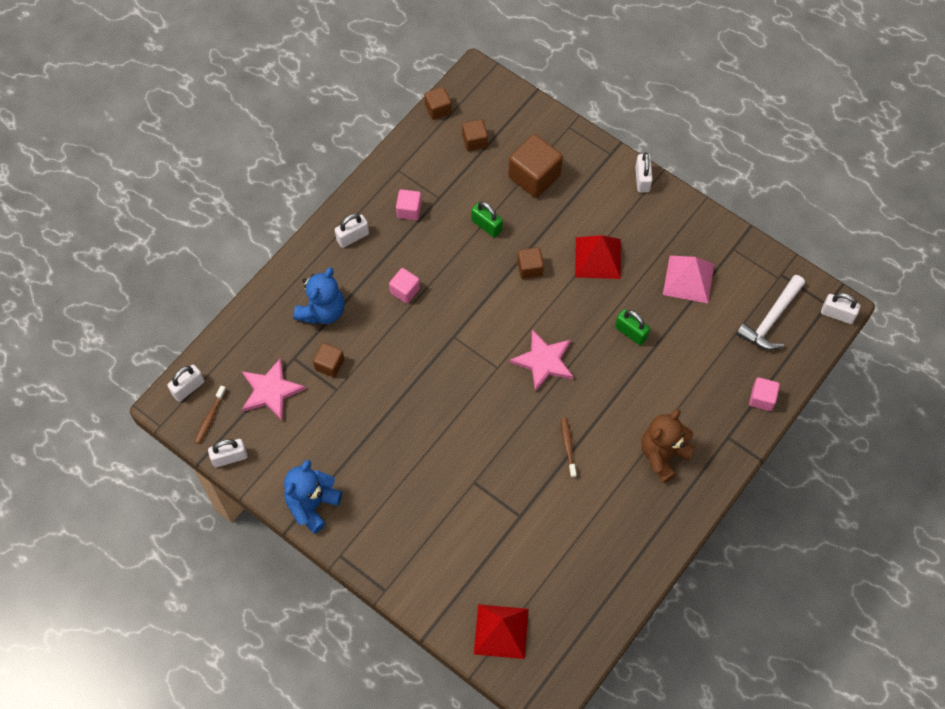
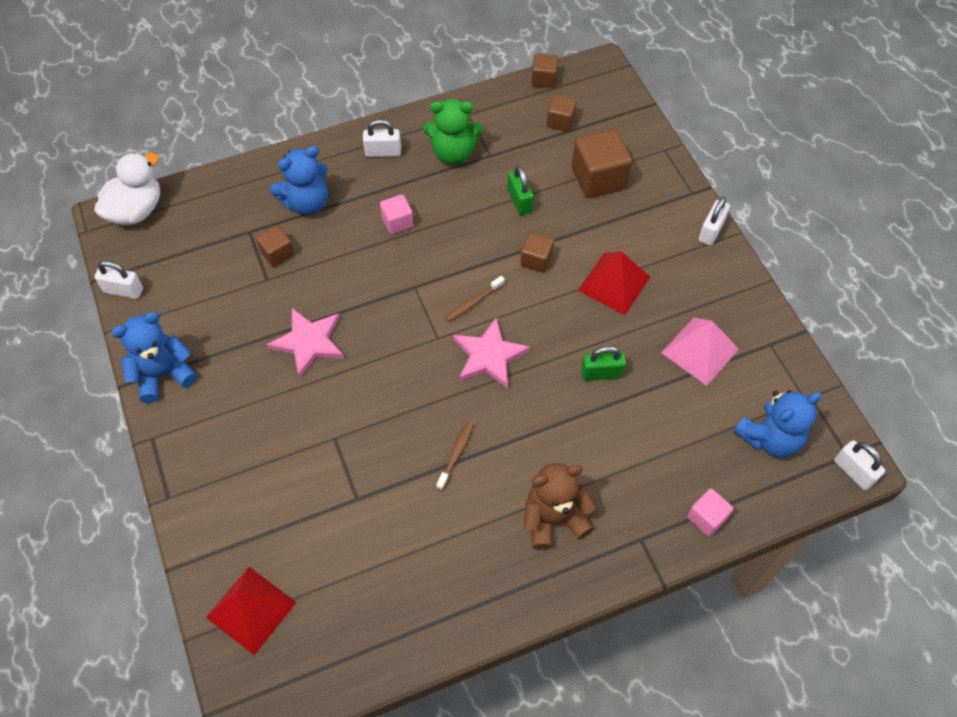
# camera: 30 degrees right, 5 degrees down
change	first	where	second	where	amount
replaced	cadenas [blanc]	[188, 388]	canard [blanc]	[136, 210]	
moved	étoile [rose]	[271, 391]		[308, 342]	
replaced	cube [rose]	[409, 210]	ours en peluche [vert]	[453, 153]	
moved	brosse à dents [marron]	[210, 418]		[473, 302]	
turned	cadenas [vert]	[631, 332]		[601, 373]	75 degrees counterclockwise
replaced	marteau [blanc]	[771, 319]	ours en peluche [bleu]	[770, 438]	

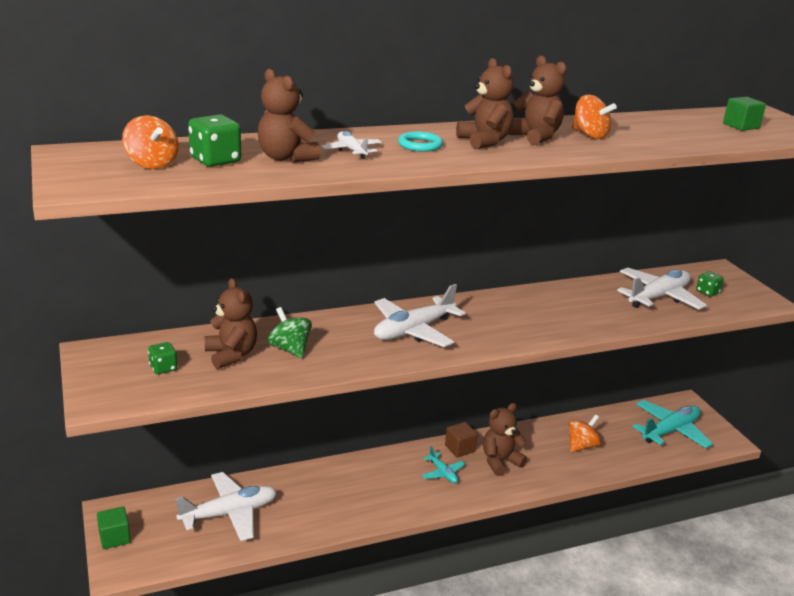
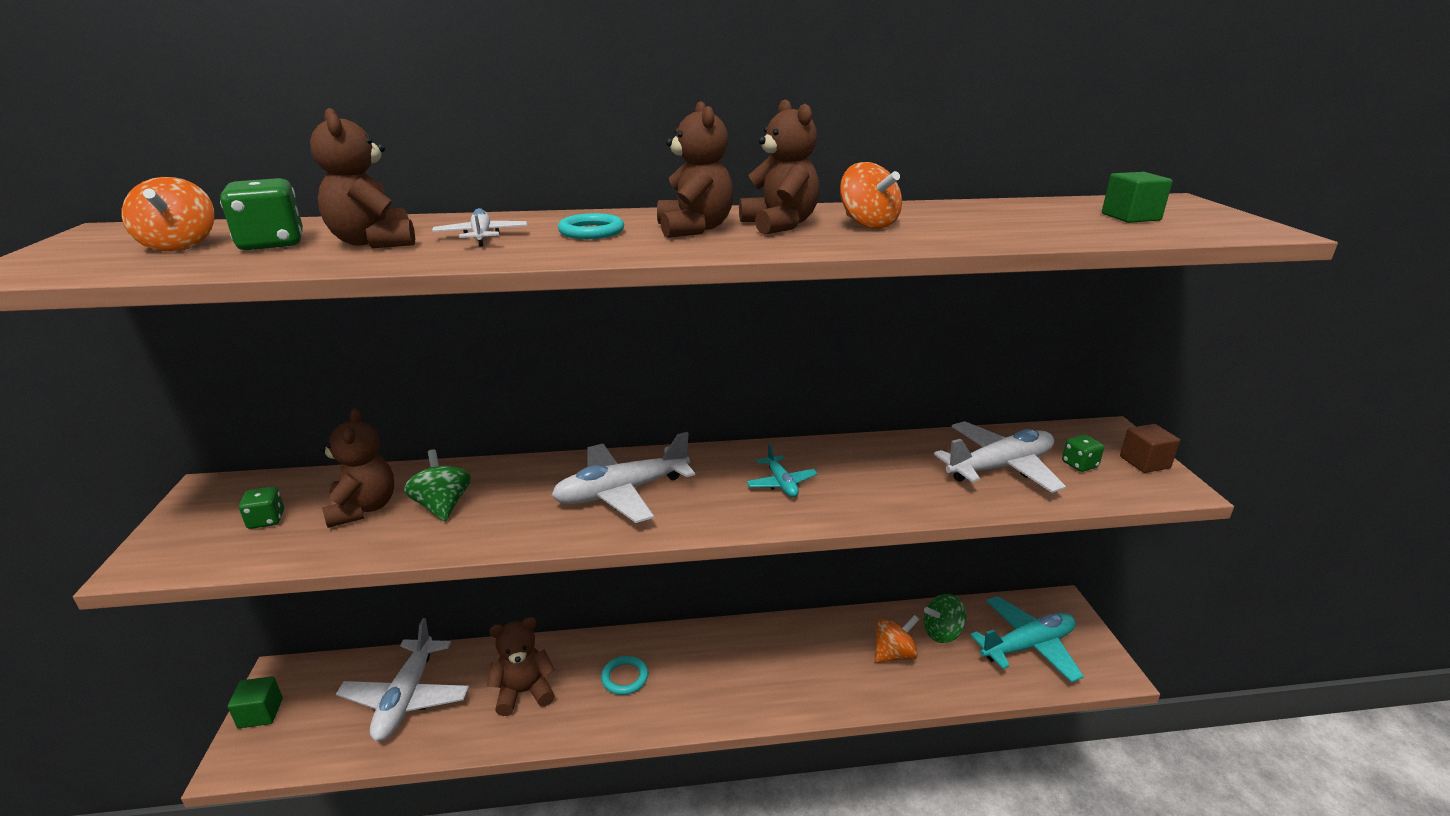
# camera: 15 degrees right, 0 degrees up
change	first	where	second	where	amount
turned	avion [blanc]	[229, 513]		[406, 698]	105 degrees clockwise
moved	ours en peluche [marron]	[500, 461]		[524, 692]	
added			anneau [turquoise]	[625, 677]	
moved	avion [turquoise]	[442, 473]		[781, 483]	
added			toupie [vert]	[942, 633]	
moved	cube [marron]	[460, 448]		[1144, 462]	

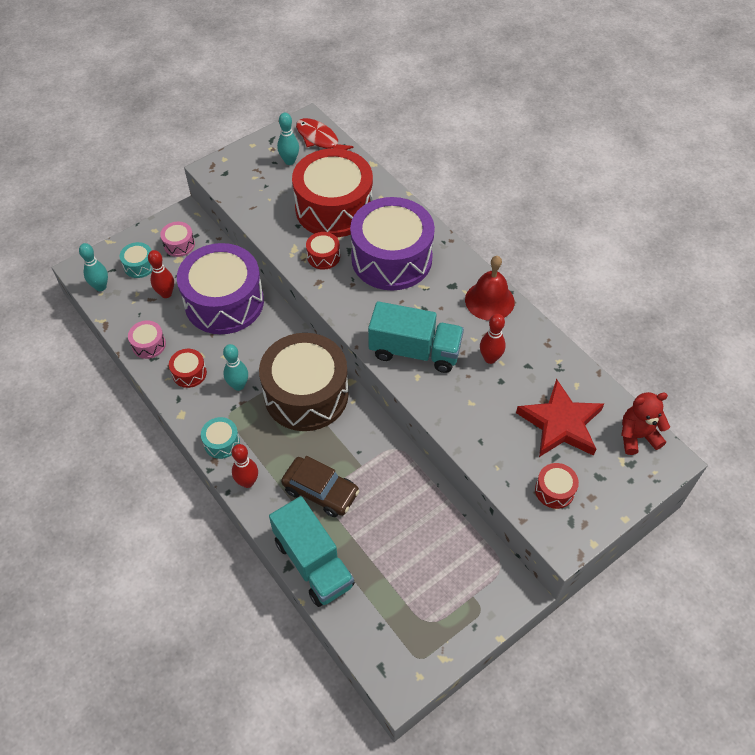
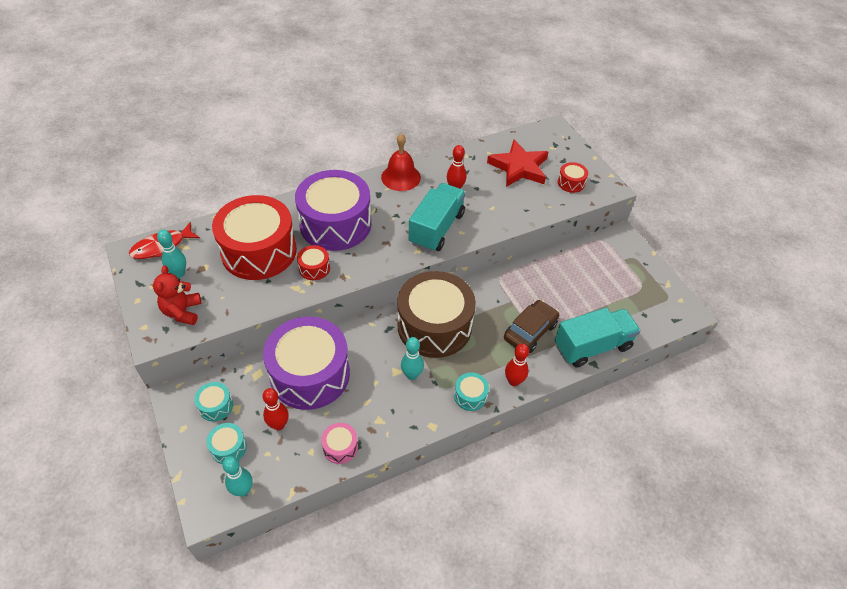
# camera: 80 degrees left, 5 degrees down
change	first	where	second	where	amount
moved	ours en peluche [rouge]	[637, 436]		[182, 312]	
recoloured	tambour [rose]	[179, 244]	tambour [turquoise]	[216, 406]	
removed	tambour [rouge]	[189, 373]			

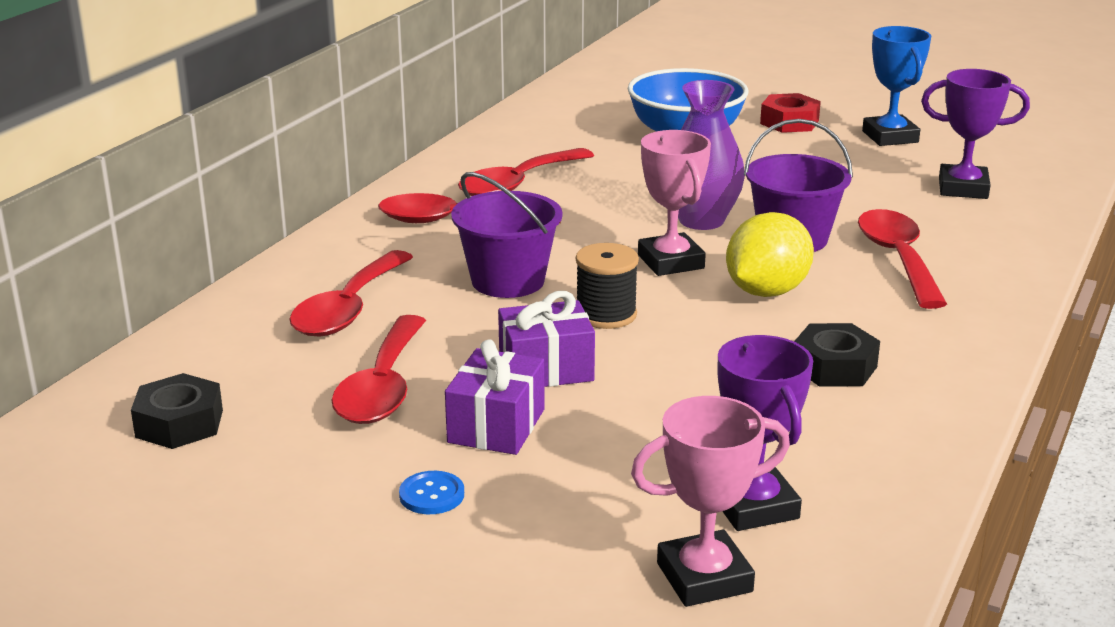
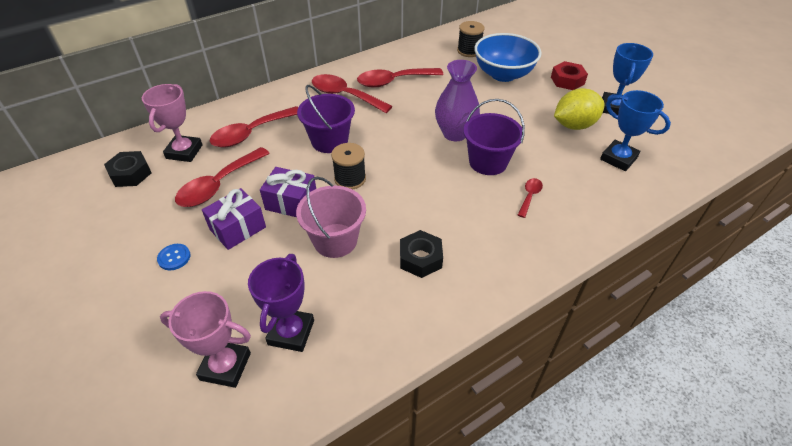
# camera: 30 degrees right, 20 degrees up
change	first	where	second	where	amount
moved	trophée [rose]	[670, 262]		[184, 152]	
added			seau [rose]	[335, 240]	
added			bobine [noir]	[469, 51]	
resized	cuillère [rouge]	[897, 258]		[529, 196]	x0.49
moved	citron [jaune]	[766, 291]		[574, 125]	
recoloured	trophée [violet]	[963, 188]	trophée [bleu]	[618, 158]	

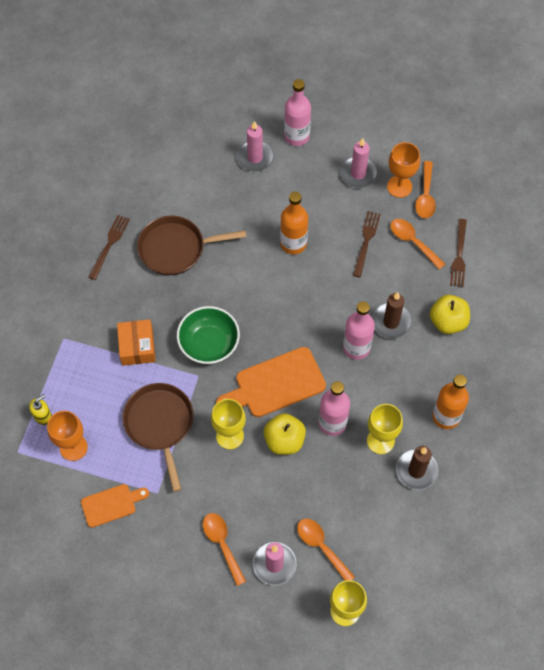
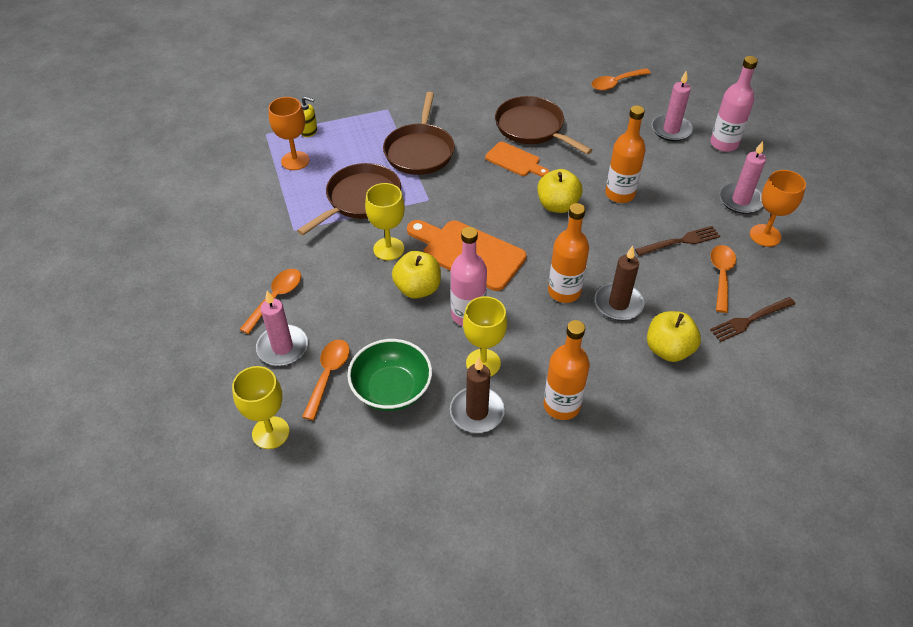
# camera: 55 degrees right, 15 degrees down
change	first	where	second	where	amount
moved	bol [vert]	[209, 343]		[391, 389]	
replaced	boîte [orange]	[137, 347]	poêle [marron]	[419, 151]	
moved	planche à découper [orange]	[111, 504]		[515, 160]	
added			pomme [jaune]	[557, 205]	
recoloured	bouteille [rose]	[356, 347]	bouteille [orange]	[564, 291]	
moved	cuillère [orange]	[425, 196]		[616, 83]	
removed	fourchette [marron]	[109, 244]			

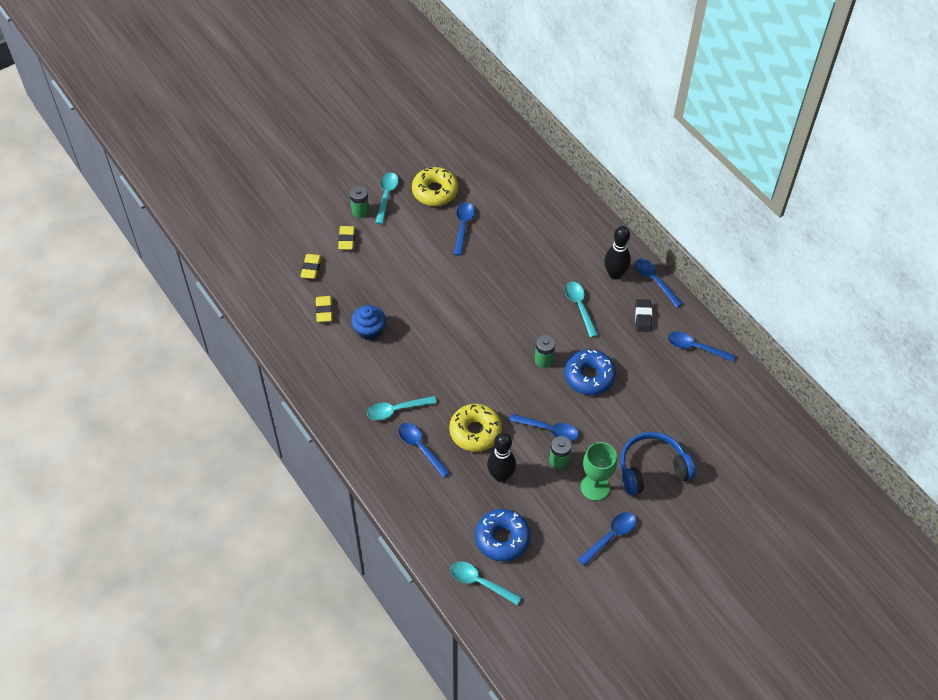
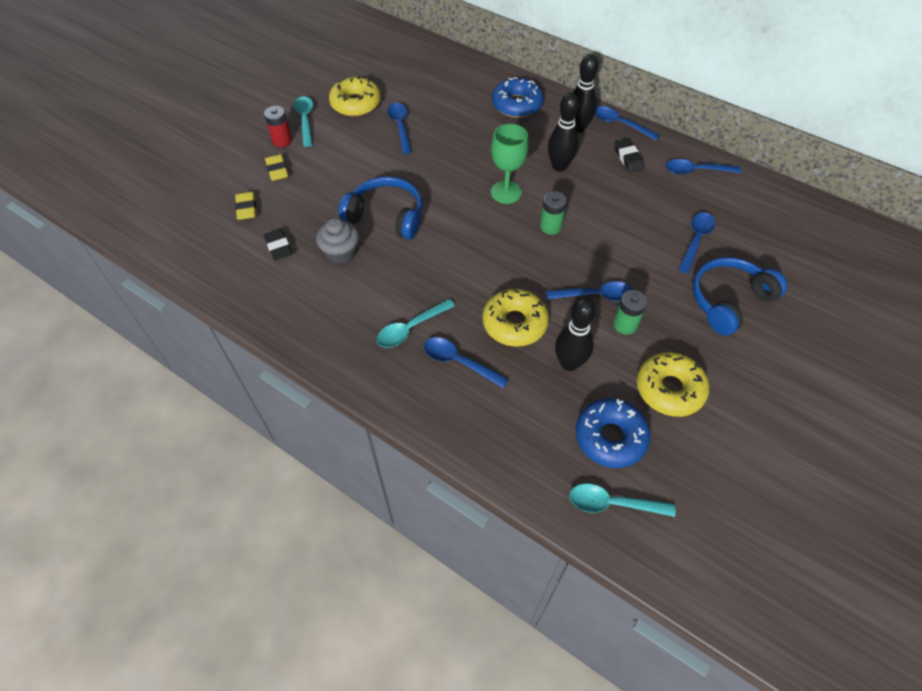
# camera: 20 degrees left, 0 degrees up
change	first	where	second	where	amount
recoloured	pile [vert]	[360, 211]	pile [rouge]	[282, 140]	
recoloured	gomme [jaune]	[324, 310]	gomme [noir]	[278, 247]	
recoloured	muffin [bleu]	[369, 330]	muffin [gris]	[341, 252]	
added			casque audio [bleu]	[386, 216]	
moved	verre à pied [vert]	[595, 487]		[506, 192]	
moved	beignet [bleu]	[589, 376]		[516, 105]	
replaced	cuillère [turquoise]	[579, 307]	quille [noir]	[559, 166]	
added			beignet [jaune]	[669, 389]	
moved	cuillère [bleu]	[610, 536]		[696, 240]	

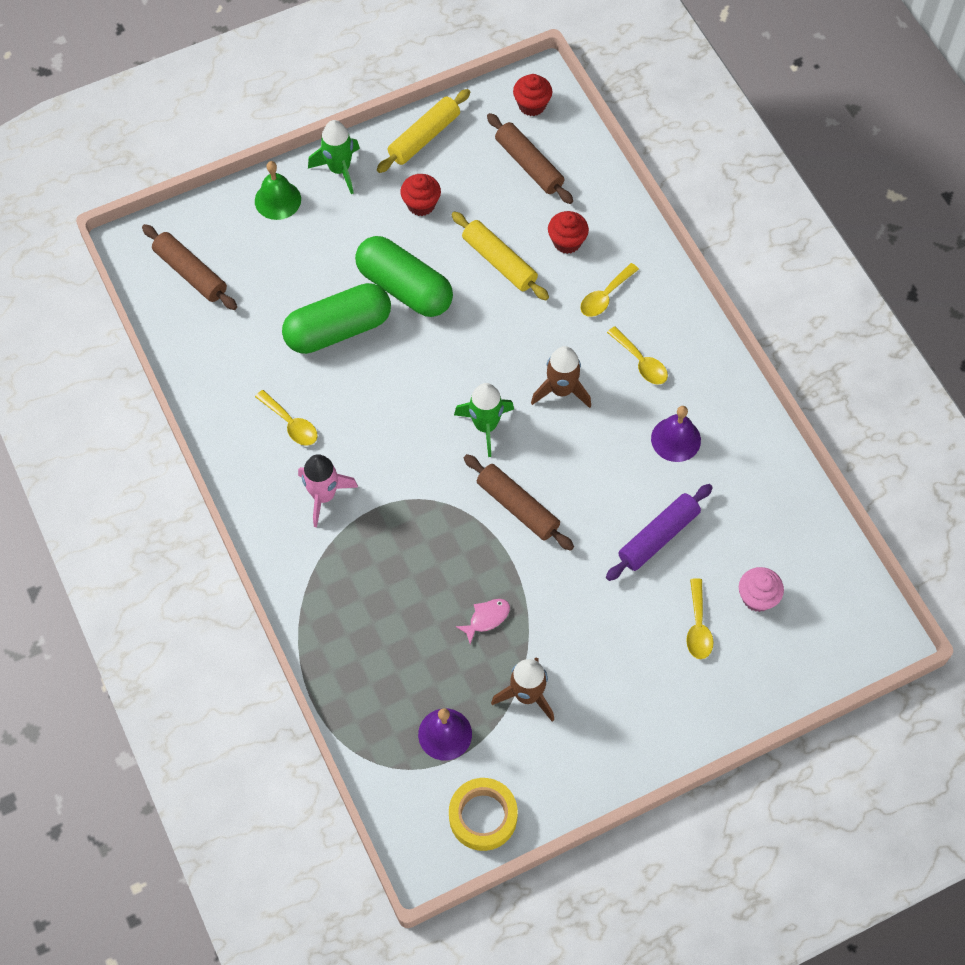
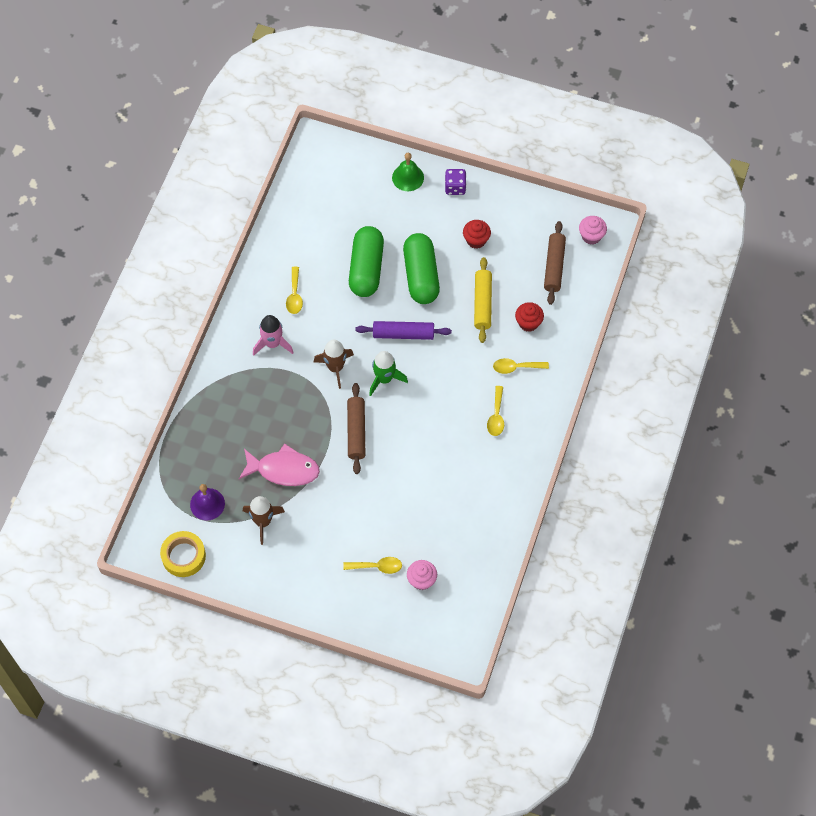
# camera: 45 degrees right, 0 degrees up
change	first	where	second	where	amount
resized	poisson [rose]	[486, 618]		[284, 470]	x2.09
moved	fusée [marron]	[561, 390]		[335, 368]	
turned	cuillère [jaune]	[698, 627]		[377, 566]	135 degrees counterclockwise
turned	gélule [vert]	[338, 329]		[366, 269]	75 degrees clockwise
moved	rouleau à pâtisserie [violet]	[658, 536]		[403, 334]	
replaced	fusée [vert]	[339, 169]	dé [violet]	[455, 187]	
recoloured	muffin [rouge]	[532, 105]	muffin [rose]	[591, 236]	
removed	rouleau à pâtisserie [marron]	[190, 273]			
removed	rouleau à pâtisserie [jaune]	[424, 137]			
removed	cloche [violet]	[675, 439]			

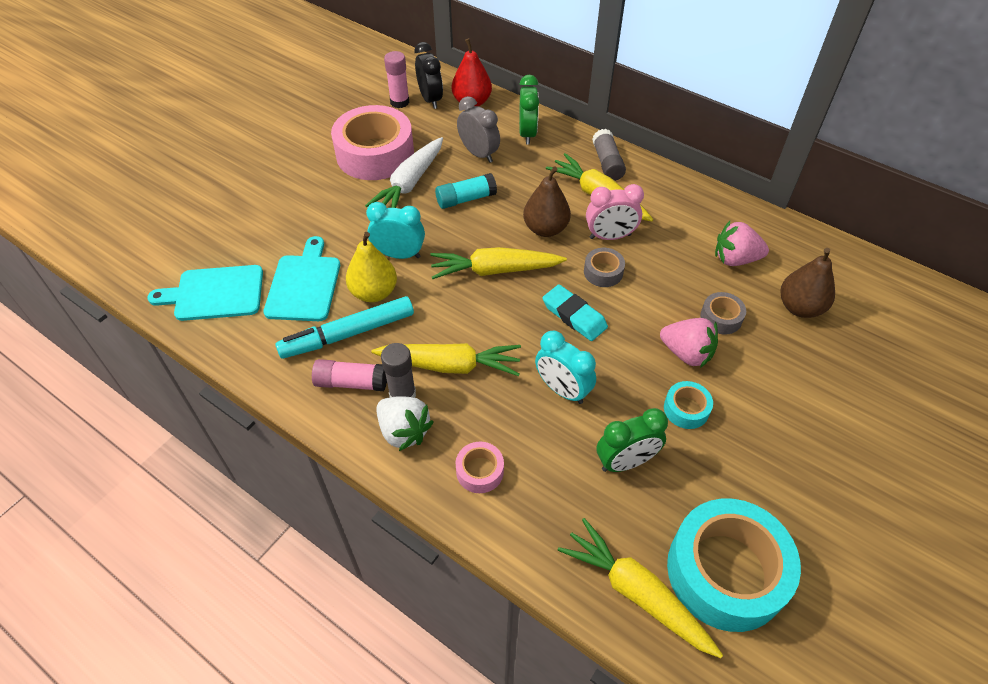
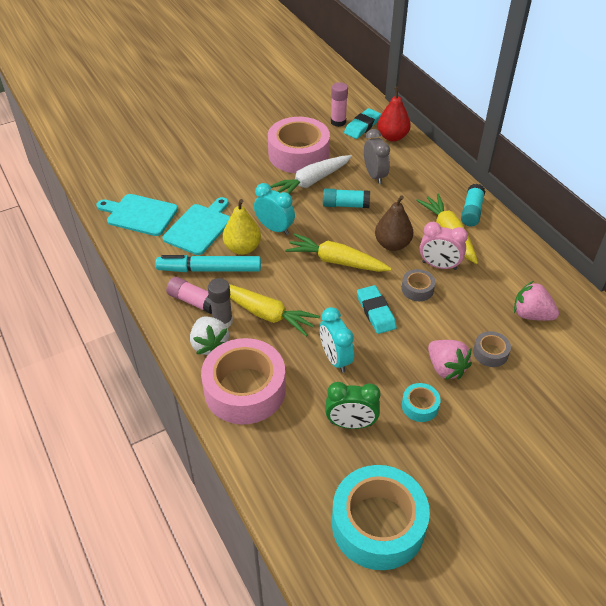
# camera: 25 degrees right, 5 degrees down
change	first	where	second	where	amount
resized	ruban adhésif [rose]	[480, 471]		[245, 389]	x2.26
replaced	réveil [noir]	[430, 99]	gomme [turquoise]	[362, 126]	
recoloured	bâton de colle [gris]	[607, 163]	bâton de colle [turquoise]	[471, 212]	
removed	réveil [vert]	[527, 134]			
removed	carotte [jaune]	[636, 593]			
removed	poire [marron]	[800, 307]			

